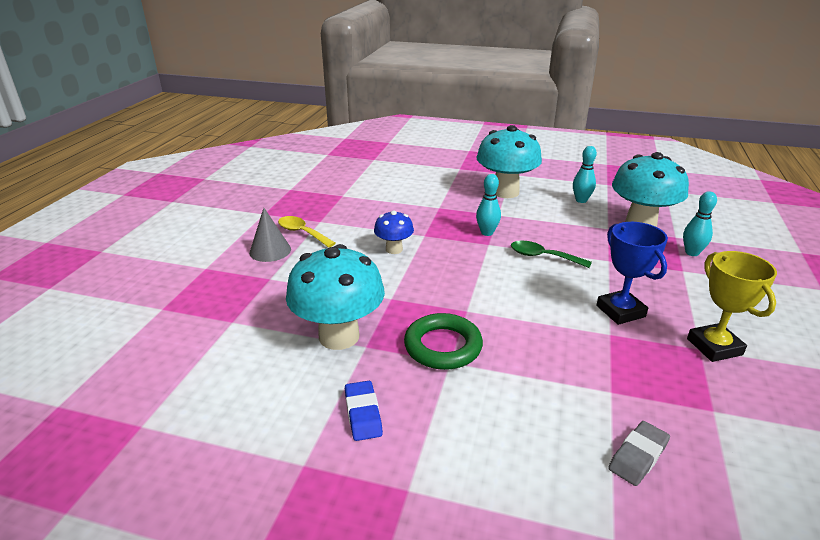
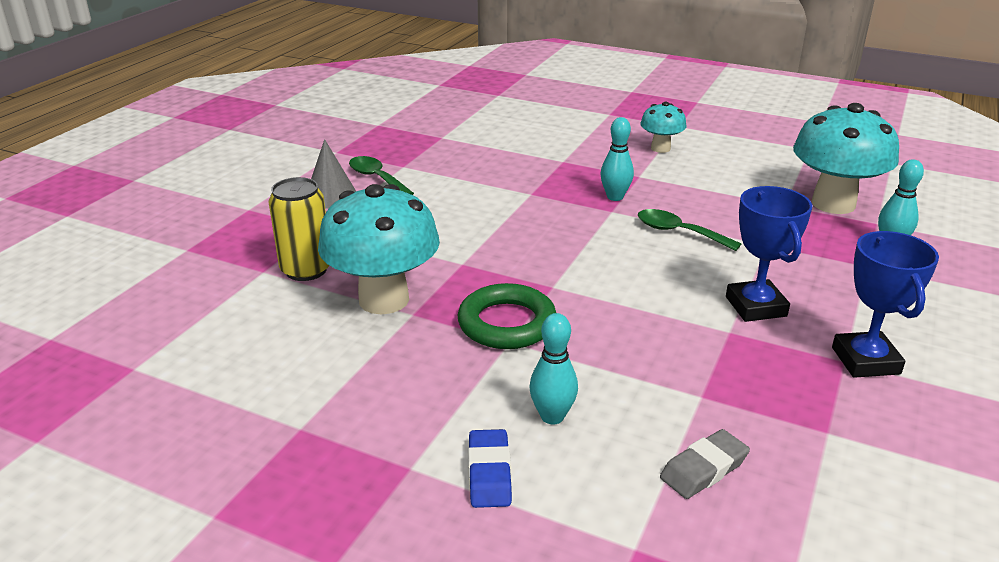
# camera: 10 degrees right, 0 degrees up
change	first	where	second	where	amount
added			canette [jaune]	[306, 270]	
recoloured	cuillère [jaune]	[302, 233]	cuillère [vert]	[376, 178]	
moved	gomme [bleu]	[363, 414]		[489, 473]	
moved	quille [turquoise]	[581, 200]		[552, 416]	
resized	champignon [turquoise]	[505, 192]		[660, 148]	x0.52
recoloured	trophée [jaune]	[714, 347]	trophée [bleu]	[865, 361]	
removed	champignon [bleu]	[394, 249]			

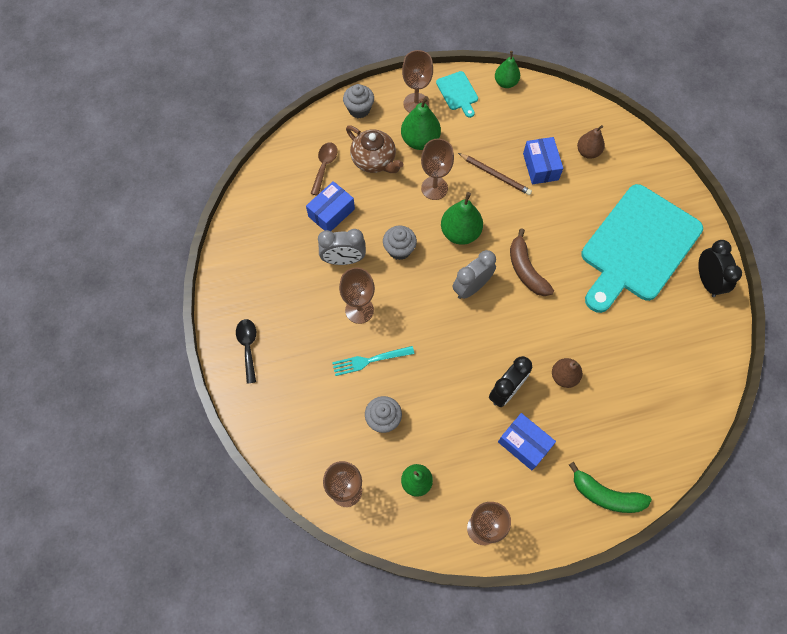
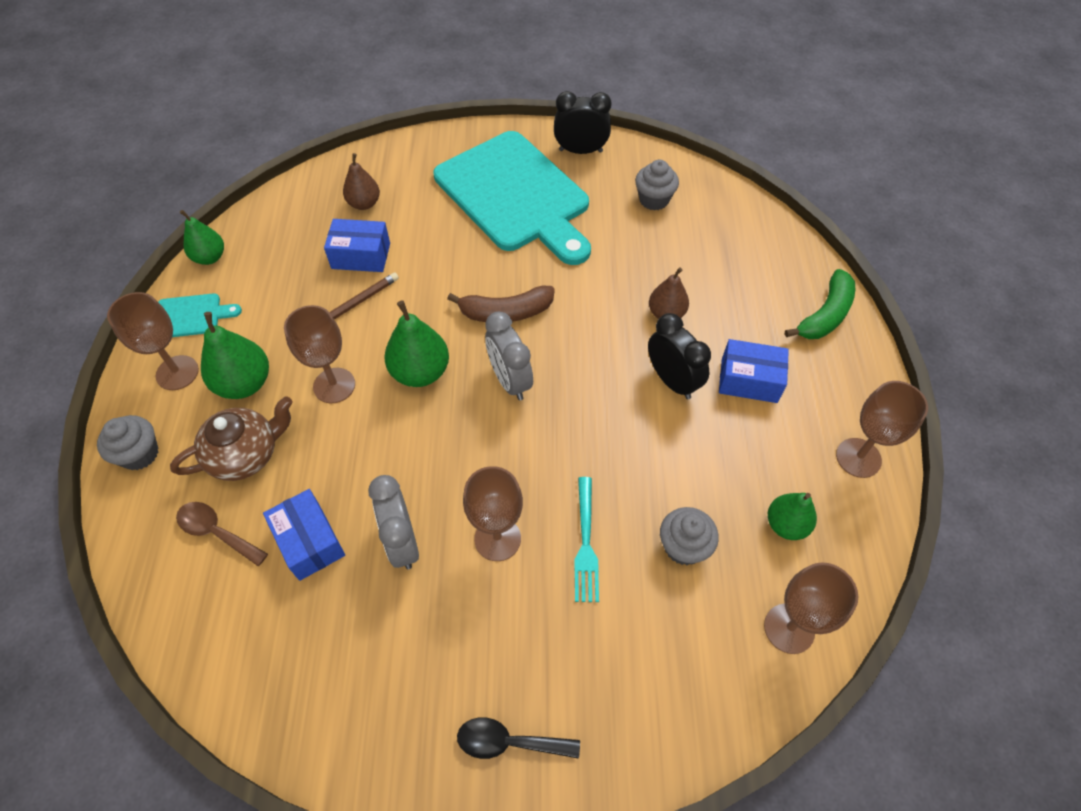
# camera: 75 degrees left, 10 degrees down
change	first	where	second	where	amount
turned	réveil [gris]	[343, 260]		[402, 542]	150 degrees clockwise
moved	muffin [gris]	[399, 249]		[654, 200]	
turned	boîte [bleu]	[524, 444]		[749, 380]	45 degrees clockwise

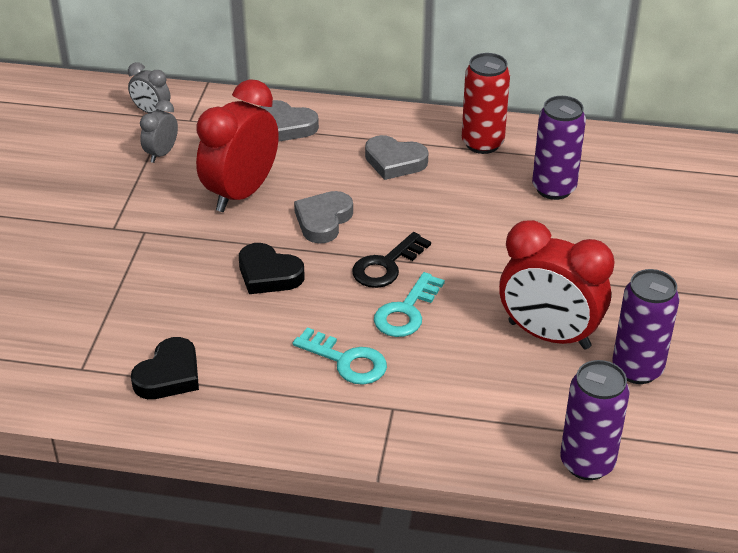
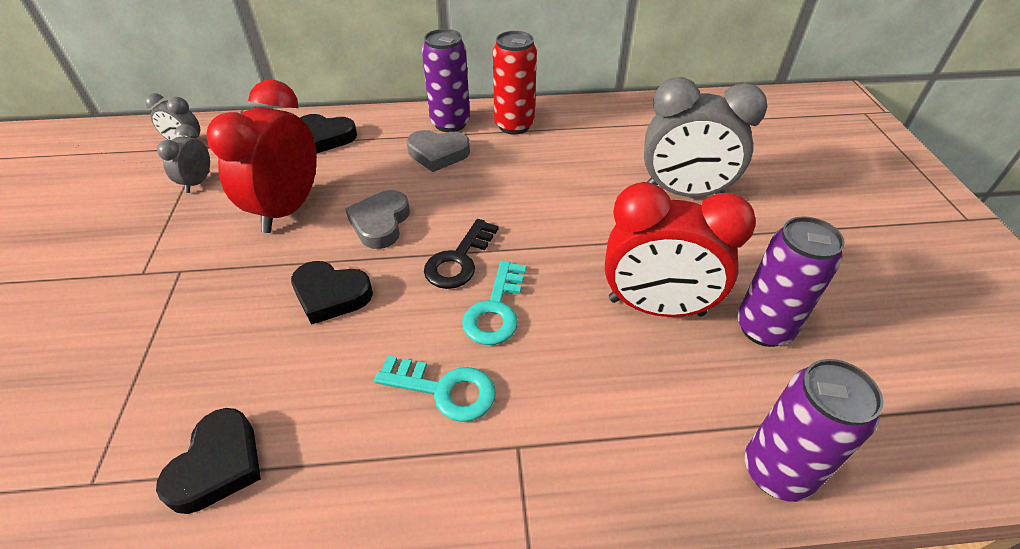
# camera: 15 degrees left, 5 degrees up
change	first	where	second	where	amount
recoloured	cœur [gris]	[286, 126]	cœur [noir]	[325, 137]	
moved	canette [violet]	[554, 188]		[450, 123]	
added			réveil [gris]	[683, 193]	

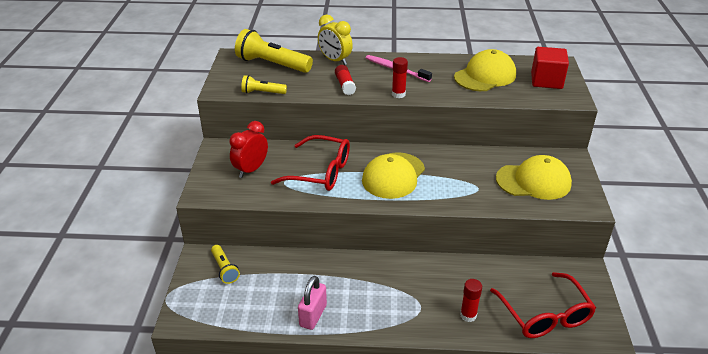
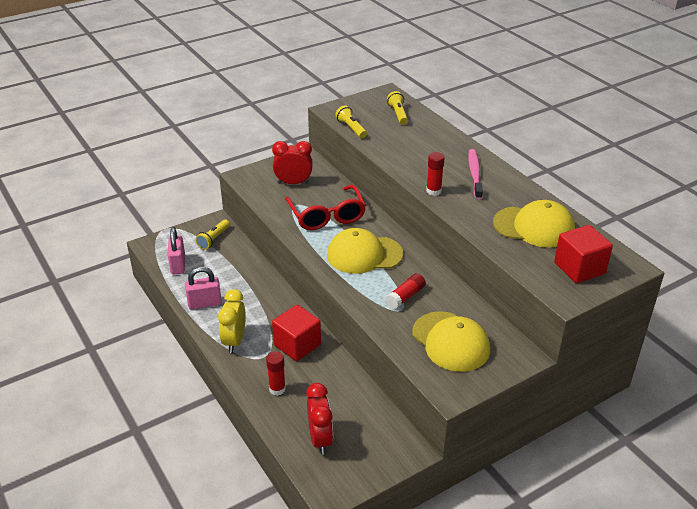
# camera: 55 degrees right, 0 degrees up
change	first	where	second	where	amount
added			cadenas [rose]	[178, 265]	
moved	réveil [jaune]	[335, 60]		[234, 341]	
added			cube [rouge]	[297, 345]	
replaced	lunettes [rouge]	[544, 315]	réveil [rouge]	[320, 439]	
moved	bâton de colle [rouge]	[345, 85]		[405, 296]	
resized	lampe de poche [jaune]	[272, 64]		[398, 114]	x0.54

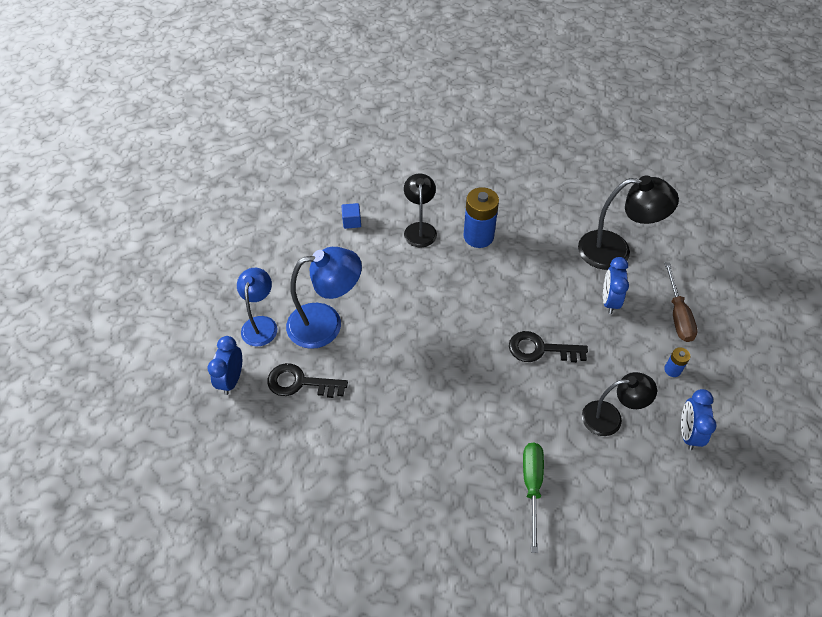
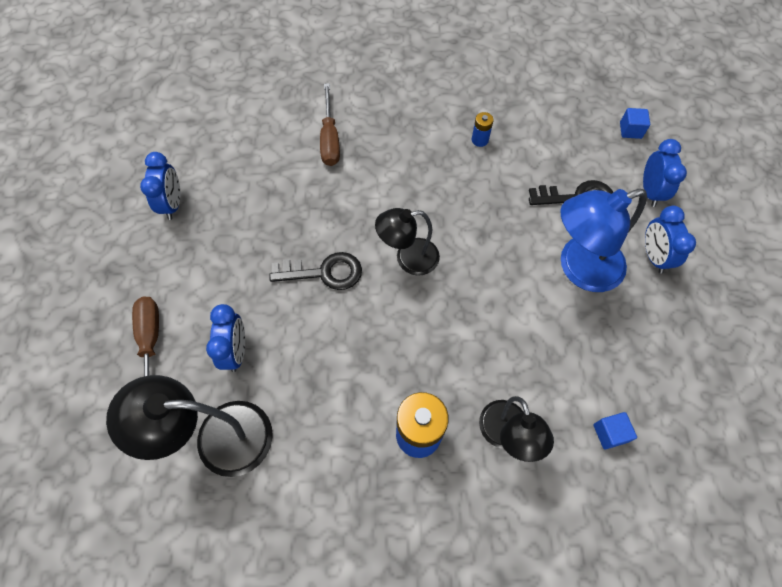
# camera: 170 degrees right, 10 degrees up
change	first	where	second	where	amount
recoloured	tournevis [vert]	[532, 486]	tournevis [marron]	[330, 139]	
moved	lampe [noir]	[610, 418]		[408, 258]	
moved	pile [bleu]	[672, 370]		[480, 140]	
added			cube [bleu]	[630, 130]	
replaced	lampe [bleu]	[261, 324]	réveil [bleu]	[653, 256]	

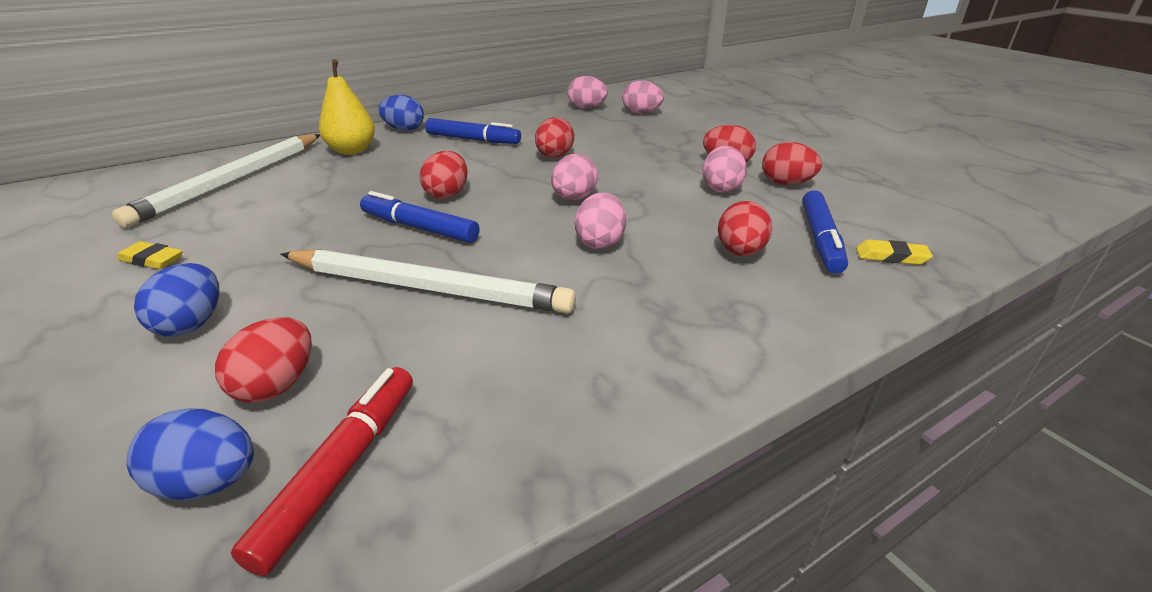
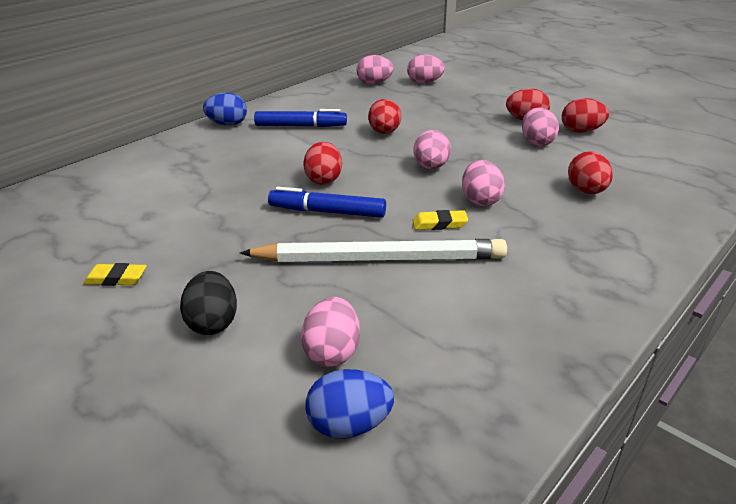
# camera: 15 degrees left, 0 degrees up
change	first	where	second	where	amount
recoloured	œuf [bleu]	[192, 324]	œuf [noir]	[213, 322]	
recoloured	œuf [rouge]	[277, 385]	œuf [rose]	[332, 352]	
moved	gomme [jaune]	[891, 257]		[439, 224]	
removed	crayon [blanc]	[232, 181]			
removed	feutre [rouge]	[342, 469]			
removed	poire [jaune]	[352, 151]			
removed	feutre [bleu]	[820, 239]			

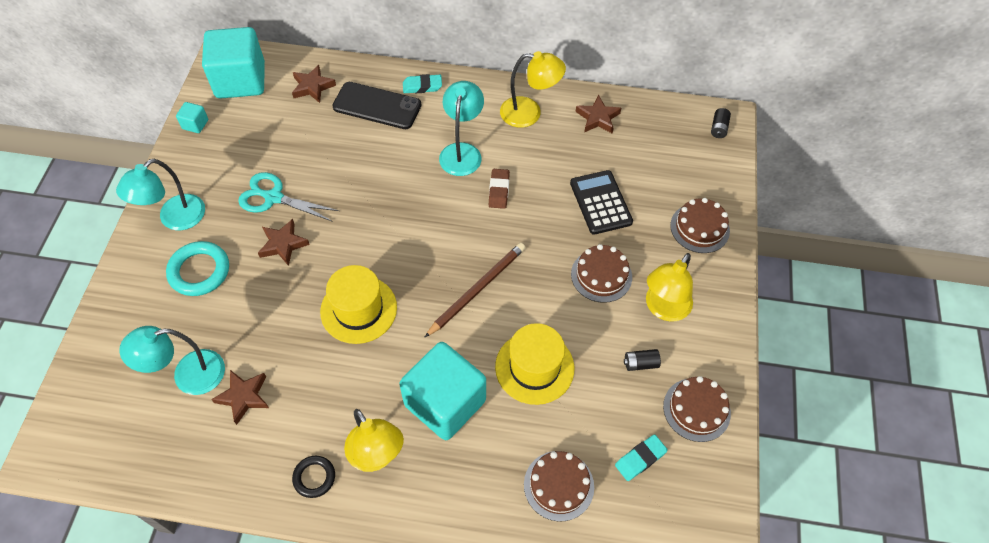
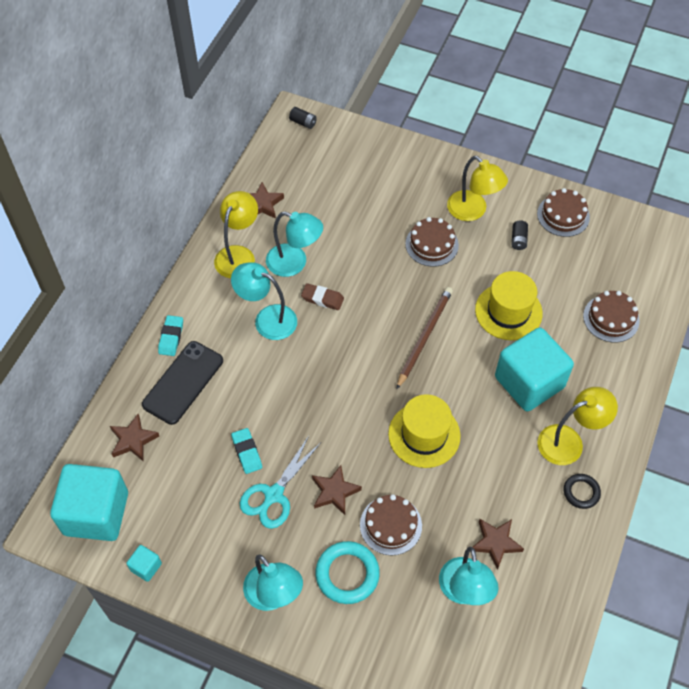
# camera: 75 degrees left, 0 degrees up
change	first	where	second	where	amount
moved	gomme [turquoise]	[640, 459]		[247, 452]	
added			lampe [turquoise]	[294, 263]	
moved	gâteau [marron]	[699, 228]		[390, 525]	
turned	crayon [marron]	[477, 289]		[424, 337]	60 degrees clockwise
removed	calculatrice [noir]	[600, 202]			

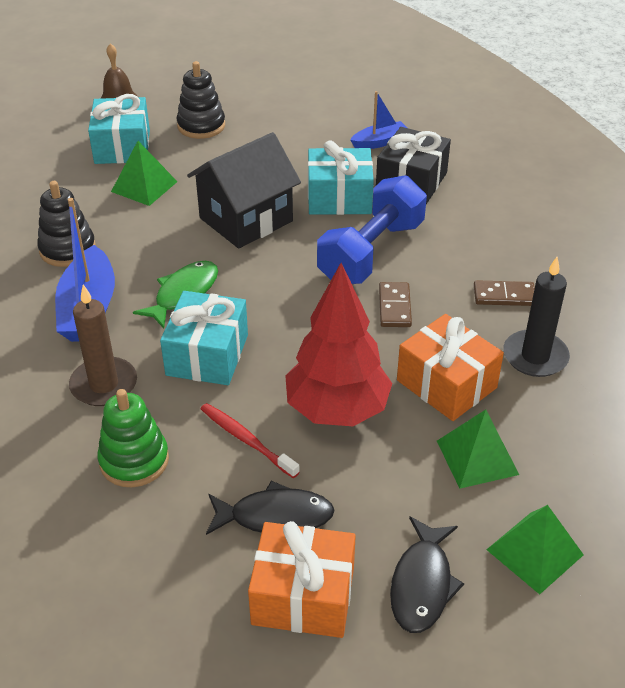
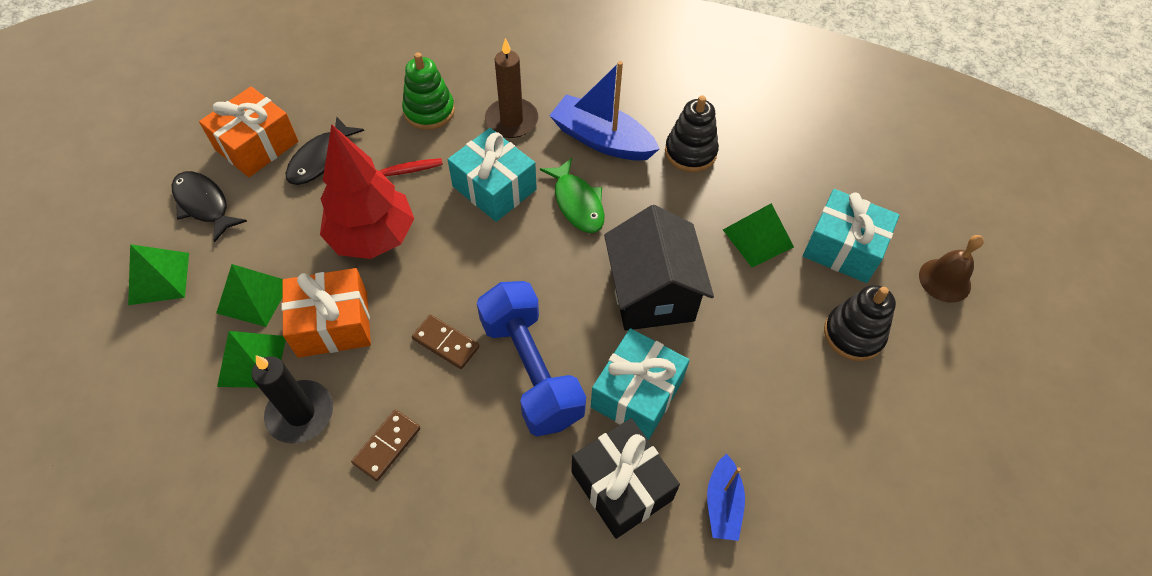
# camera: 120 degrees right, 15 degrees up
change	first	where	second	where	amount
added			pyramide [vert]	[252, 360]	

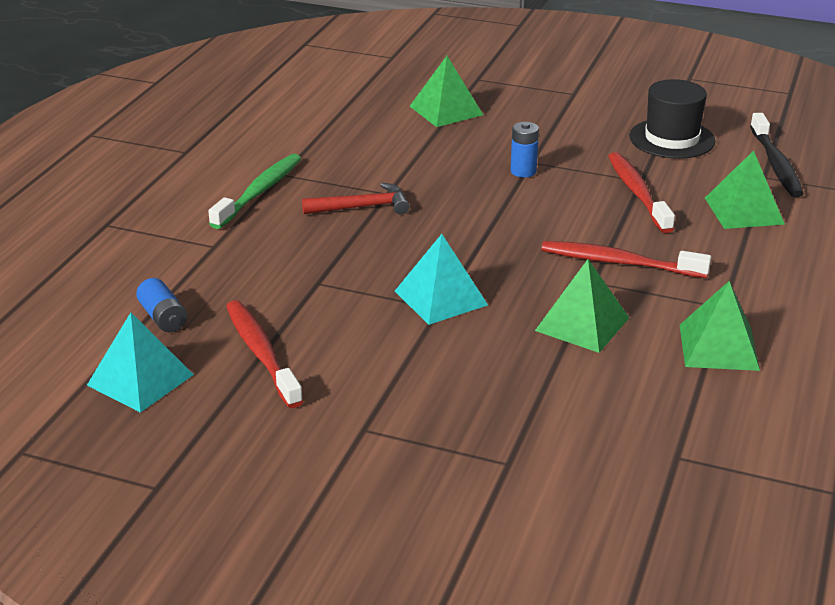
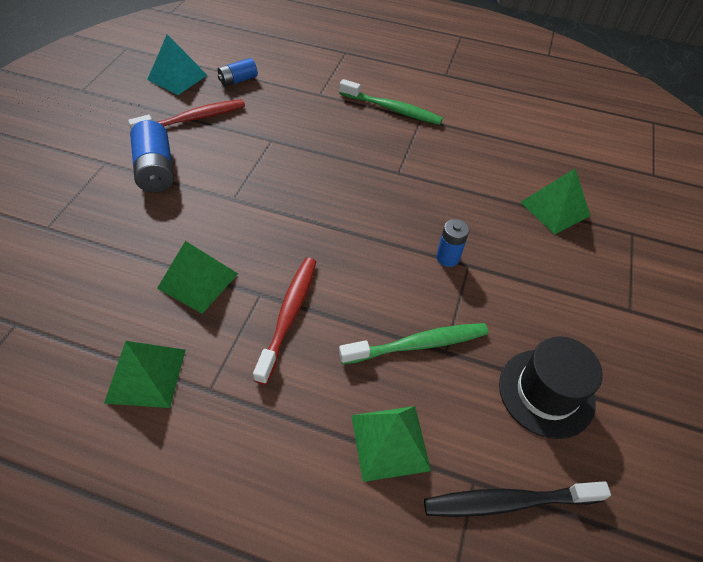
# camera: 85 degrees right, 20 degrees up
change	first	where	second	where	amount
added			pile [bleu]	[156, 170]	
recoloured	brosse à dents [rouge]	[637, 193]	brosse à dents [vert]	[418, 344]	
removed	marteau [rouge]	[362, 207]			
removed	pyramide [turquoise]	[440, 298]			

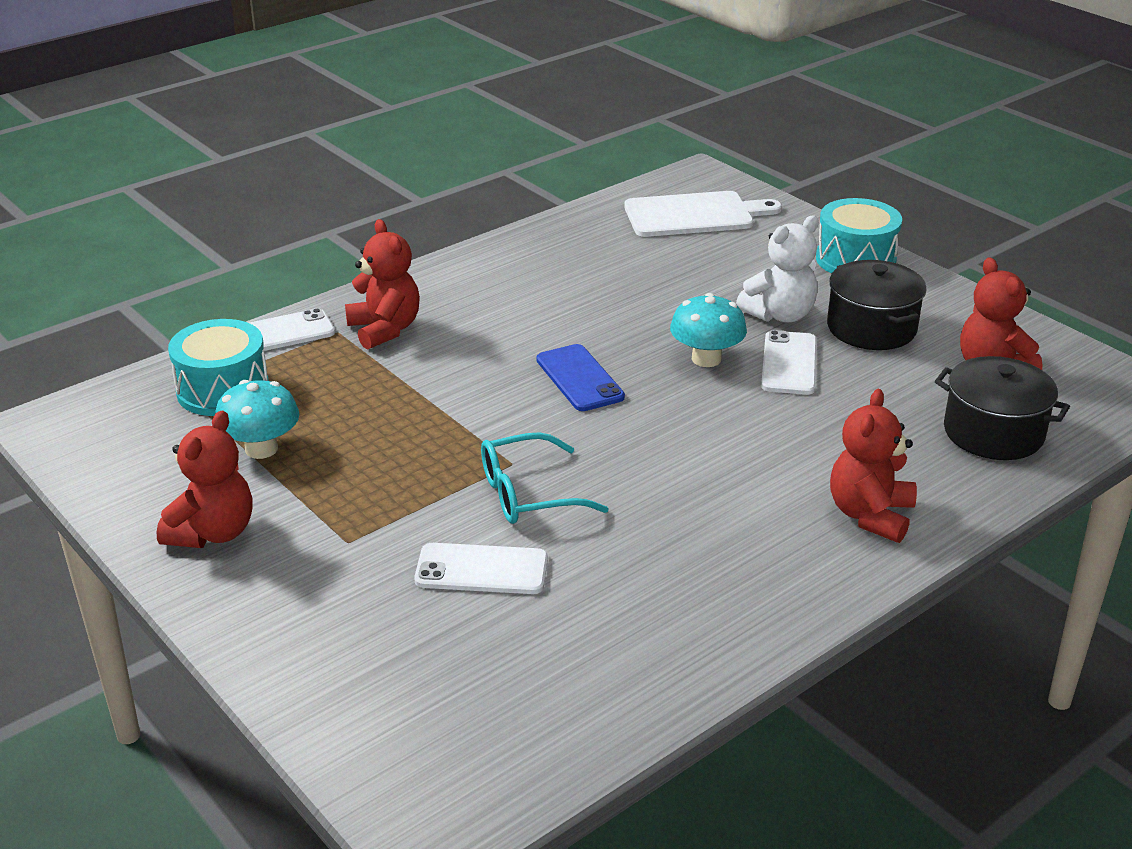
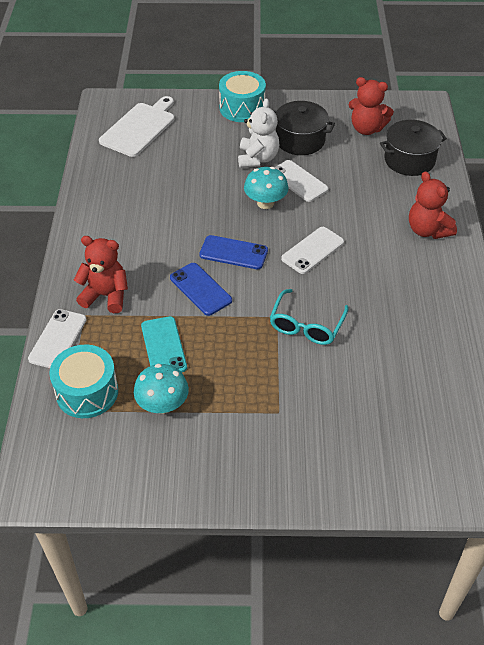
# camera: 50 degrees left, 15 degrees up
change	first	where	second	where	amount
added			téléphone [turquoise]	[163, 346]	
added			téléphone [bleu]	[200, 289]	
moved	téléphone [blanc]	[481, 569]		[312, 250]	
removed	ours en peluche [rouge]	[213, 533]			

